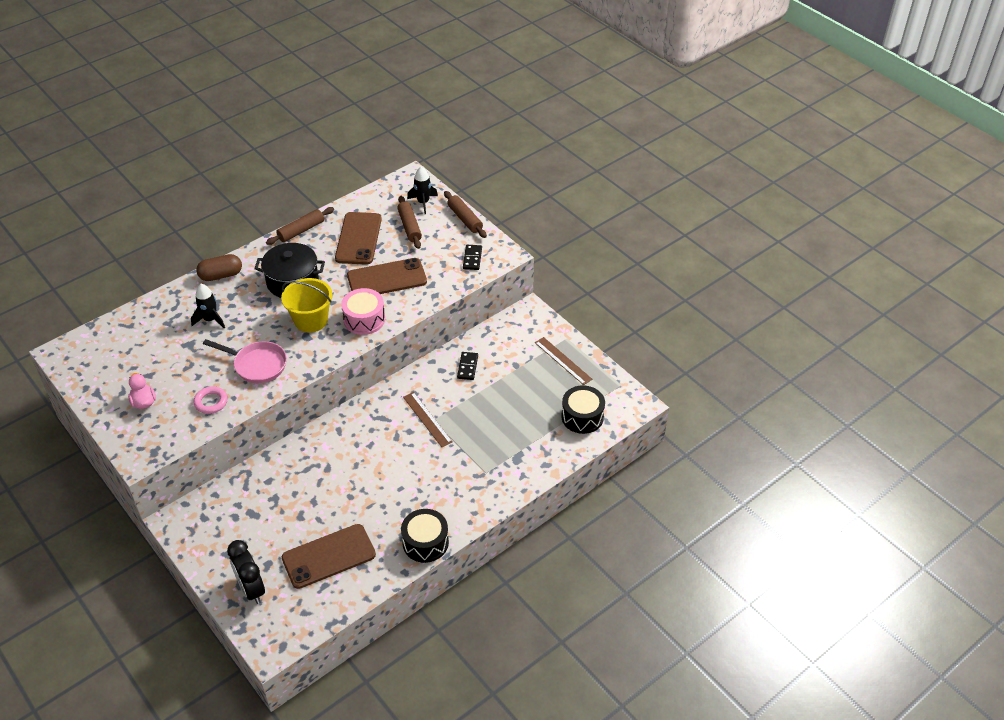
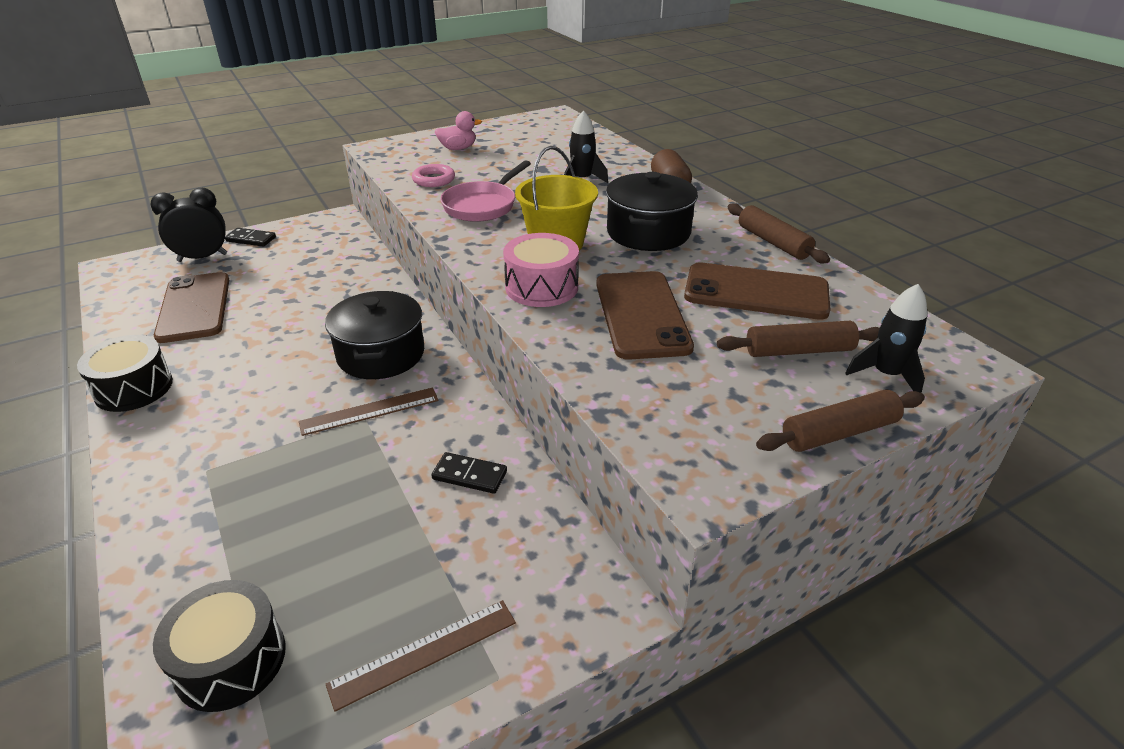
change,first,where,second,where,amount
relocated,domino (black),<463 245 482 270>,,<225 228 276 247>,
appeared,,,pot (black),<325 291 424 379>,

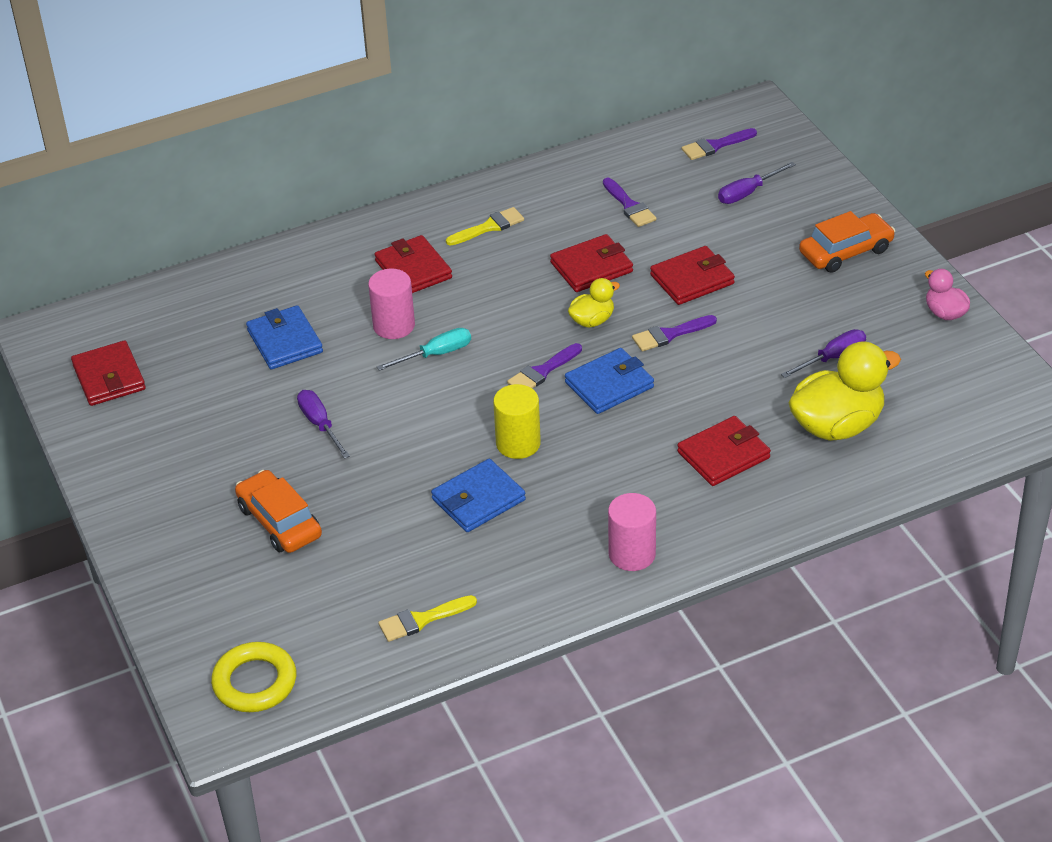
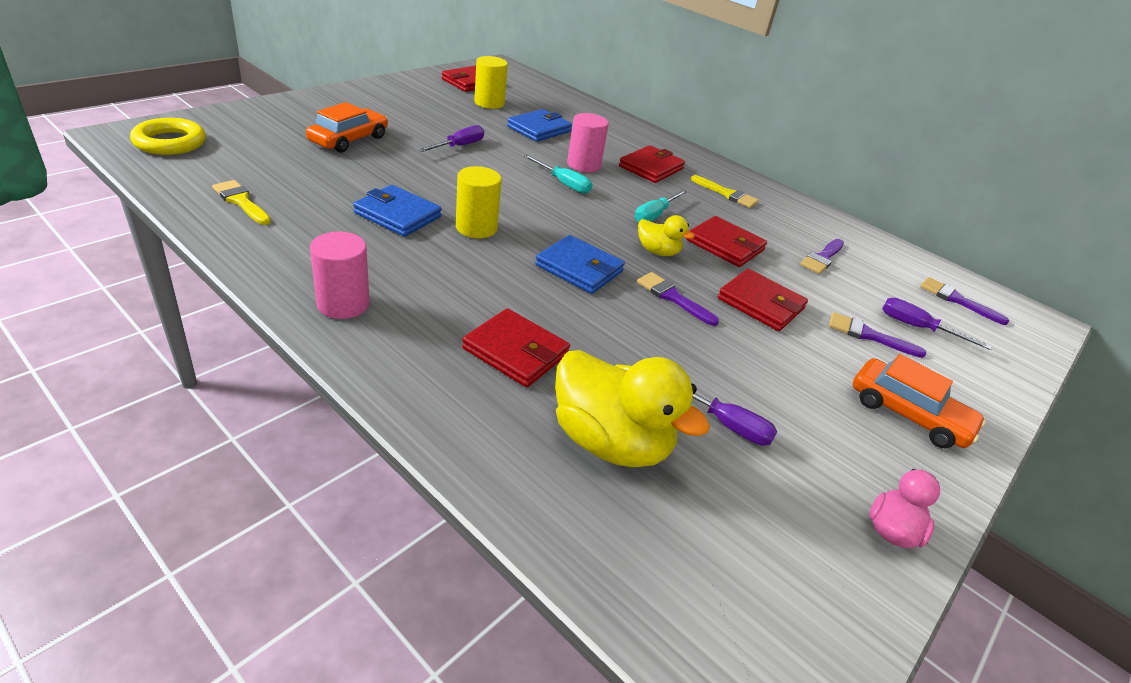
change,first,where,second,where,amount
relocated,brush (purple),<507 343 582 388>,,<829 312 926 358>,
appeared,,,cylinder (yellow),<474 56 508 109>,
appeared,,,screwdriver (turquoise),<635 190 687 222>,

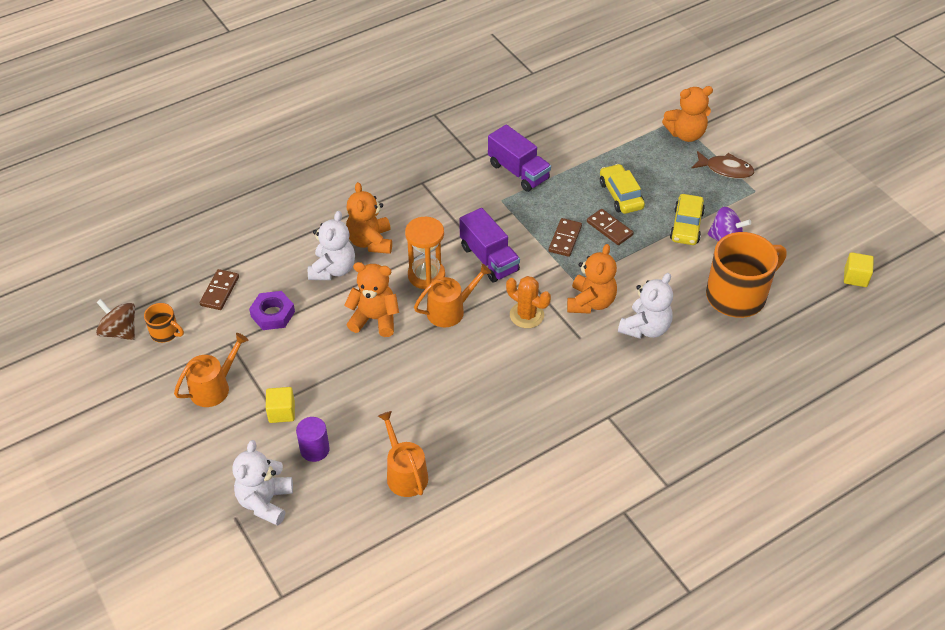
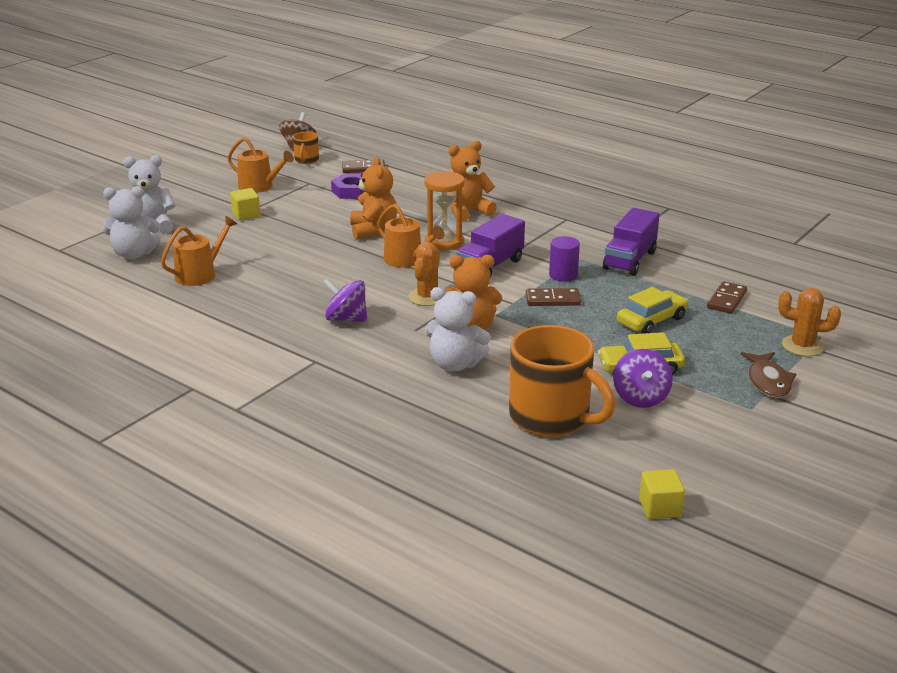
change,first,where,second,where,amount
exchanged,teddy bear (orange),<662 86 713 142>,cactus (orange),<778 288 841 357>,
relocated,domino (brown),<587 209 634 245>,,<707 281 747 314>,
relocated,teddy bear (white),<308 211 355 280>,,<103 186 161 259>,
relocated,cylinder (purple),<296 417 330 462>,,<549 236 580 282>,
appeared,,,spinning top (purple),<323 279 367 322>,

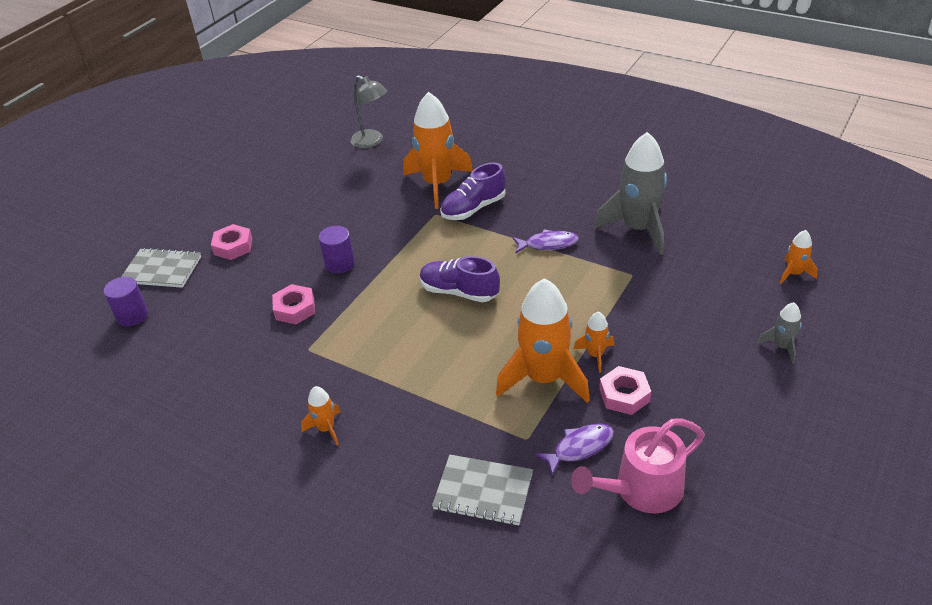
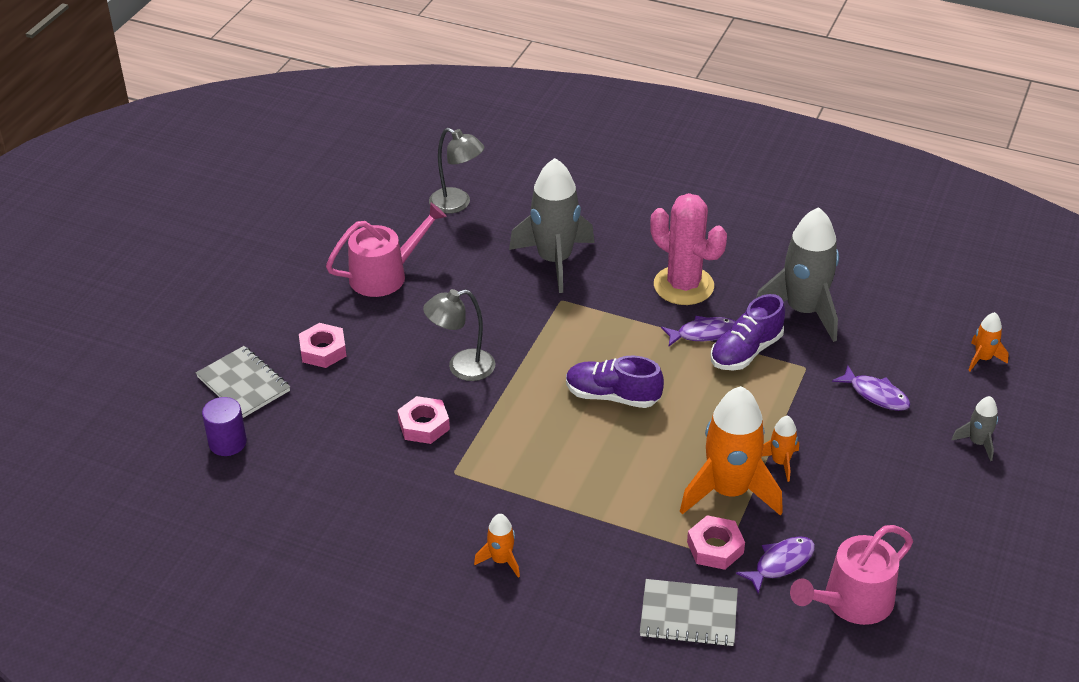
change,first,where,second,where,amount
colour,rocket (orange),<403 92 473 209>,rocket (grey),<509 158 595 293>,
relocated,shoe (purple),<440 162 506 220>,,<711 294 785 370>,
exchanged,cylinder (purple),<319 226 355 274>,lamp (grey),<423 289 496 381>,
spun,notebook (grey),<121 248 201 288>,,<196 346 290 418>,45 degrees clockwise
relocated,nut (pink),<599 366 651 415>,,<687 515 745 570>,
appeared,,,cactus (pink),<650 193 727 305>,
appeared,,,watering can (pink),<326 203 447 297>,
appeared,,,fish (purple),<832 365 910 411>,

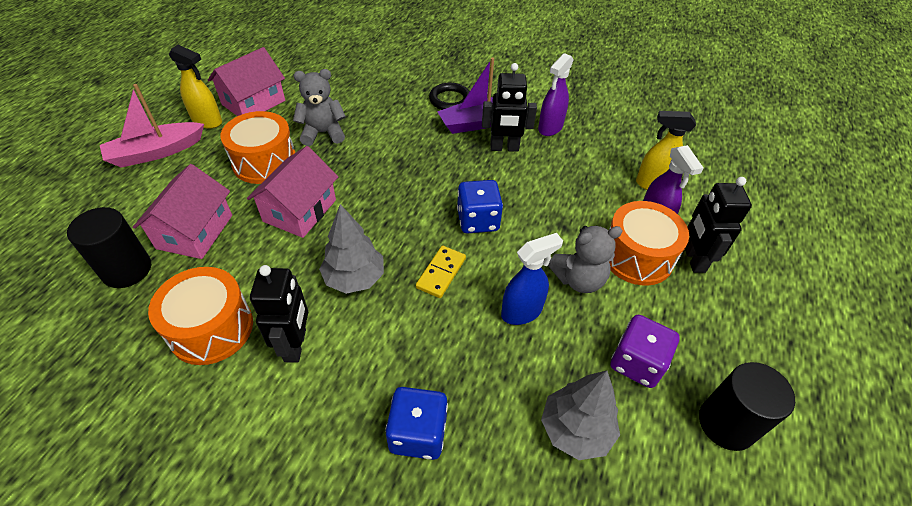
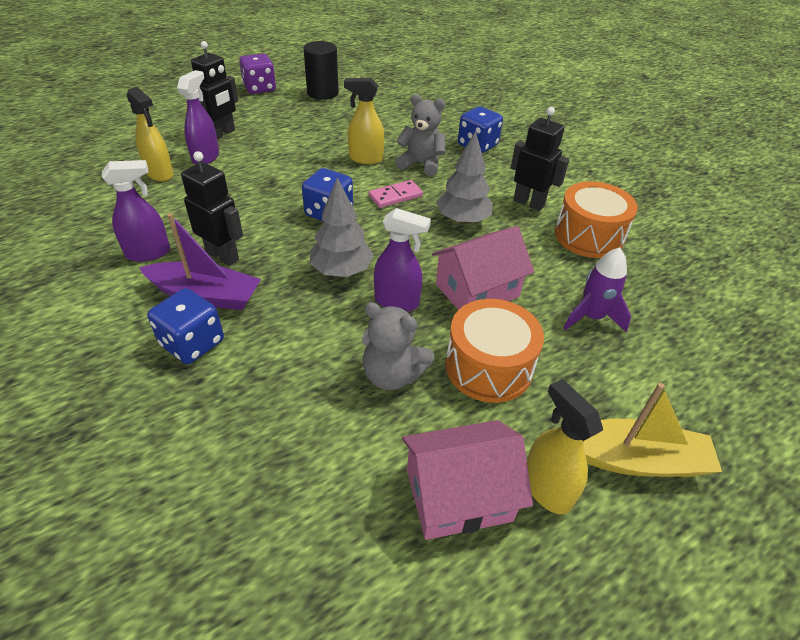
change,first,where,second,where,amount
exchanged,ring (black),<429 83 470 110>,dice (blue),<147 288 224 364>,
colour,boat (pink),<100 84 204 168>,boat (yellow),<584 383 722 477>,
exchanged,house (pink),<133 164 232 259>,rocket (purple),<563 247 631 333>,
missing,drum (orange),<609 201 689 286>,,,
missing,cylinder (black),<67 207 151 288>,,,
relocated,teddy bear (grey),<548 226 622 293>,,<395 94 445 176>,
colour,spray bottle (blue),<501 233 563 325>,spray bottle (yellow),<344 78 384 164>,
colour,domino (yellow),<416 246 466 298>,domino (pink),<369 180 423 208>,
spun,robot (black),<250 265 308 363>,,<511 107 569 211>,90 degrees clockwise
relocated,dice (purple),<611 315 680 388>,,<239 54 276 94>,
relocated,tree (grey),<541 370 620 460>,,<310 178 374 277>,
appeared,,,spray bottle (purple),<374 208 431 312>,

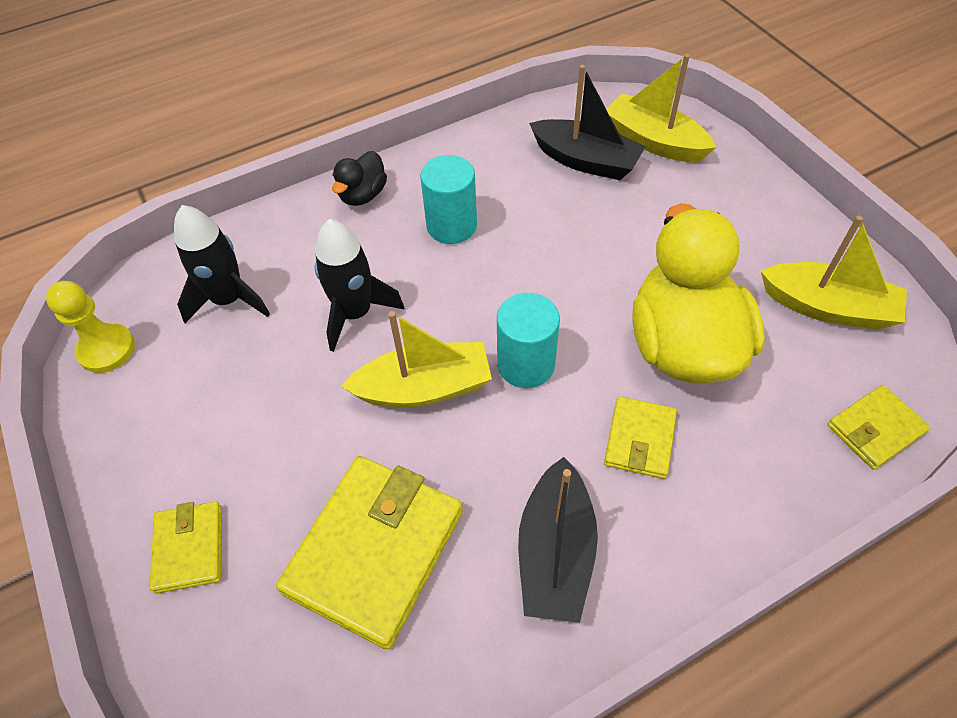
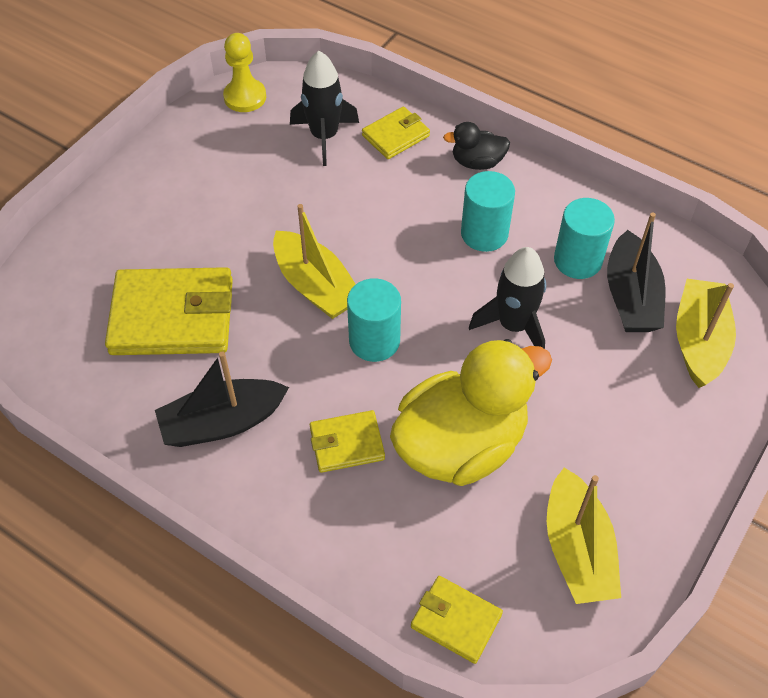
change,first,where,second,where,amount
relocated,rocket (black),<315 219 405 352>,,<469 247 546 349>,
relocated,wallet (yellow),<149 501 222 594>,,<362 106 430 159>,
appeared,,,cylinder (turquoise),<554 198 615 279>,

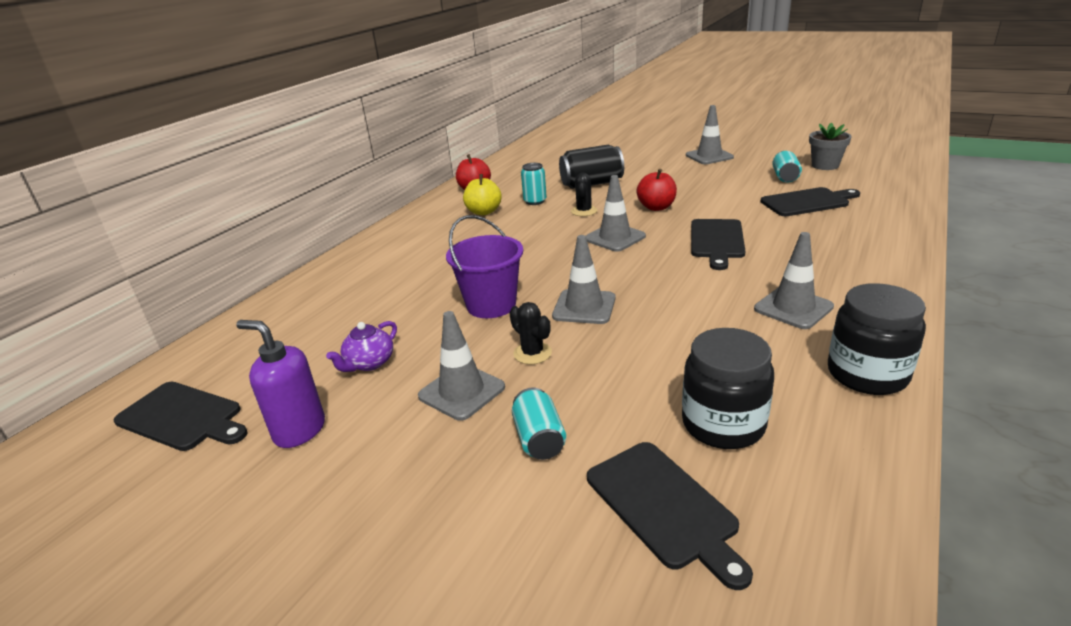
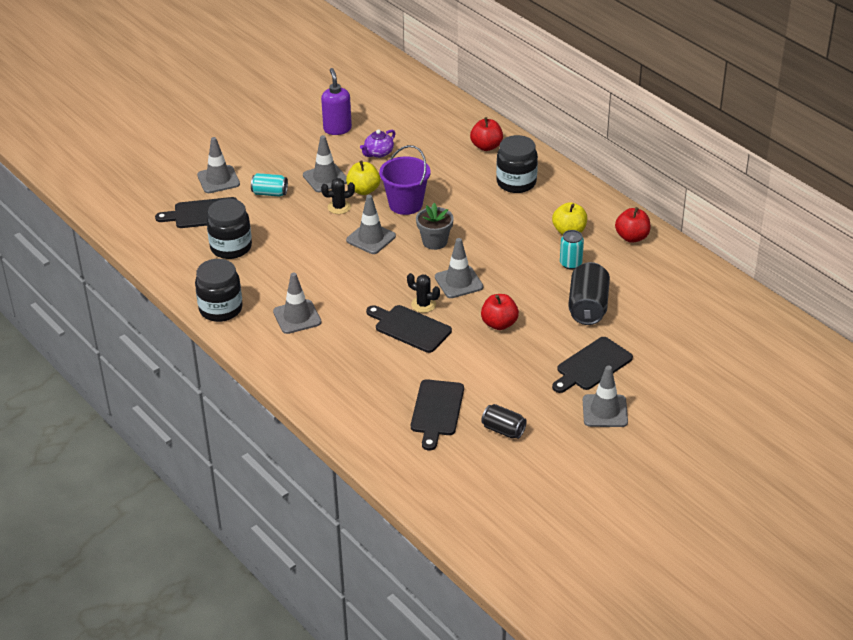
change,first,where,second,where,amount
relocated,flower pot (grey),<809 123 851 170>,,<416 203 454 250>,
colour,can (turquoise),<772 151 802 183>,can (black),<481 404 527 439>,
relocated,cactus (black),<571 173 597 216>,,<407 273 440 313>,
spun,soap dispenser (purple),<236 320 325 448>,,<321 68 352 135>,60 degrees counterclockwise
spun,teapot (purple),<326 321 397 372>,,<360 129 396 158>,105 degrees counterclockwise
relocated,cutting board (black),<114 382 248 451>,,<552 337 633 393>,
appeared,,,apple (red),<470 117 503 151>,
appeared,,,jar (black),<496 135 538 193>,
appeared,,,traffic cone (grey),<197 137 240 193>,
appeared,,,apple (yellow),<346 160 380 195>,

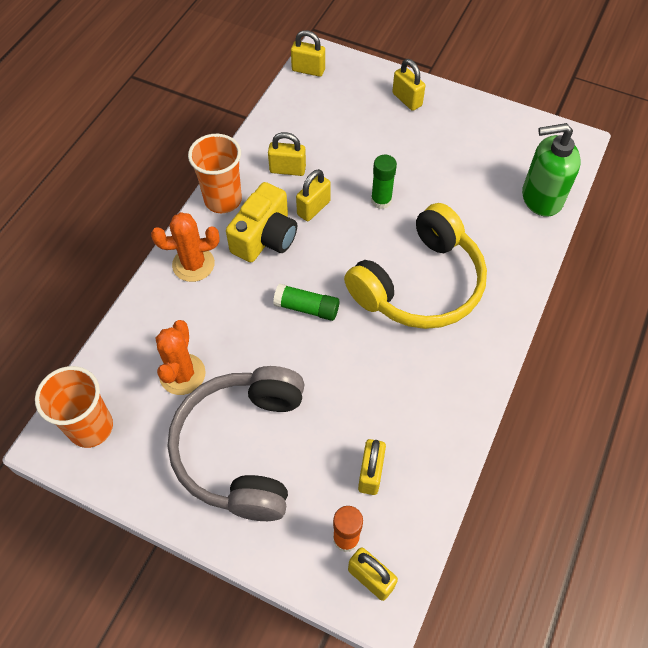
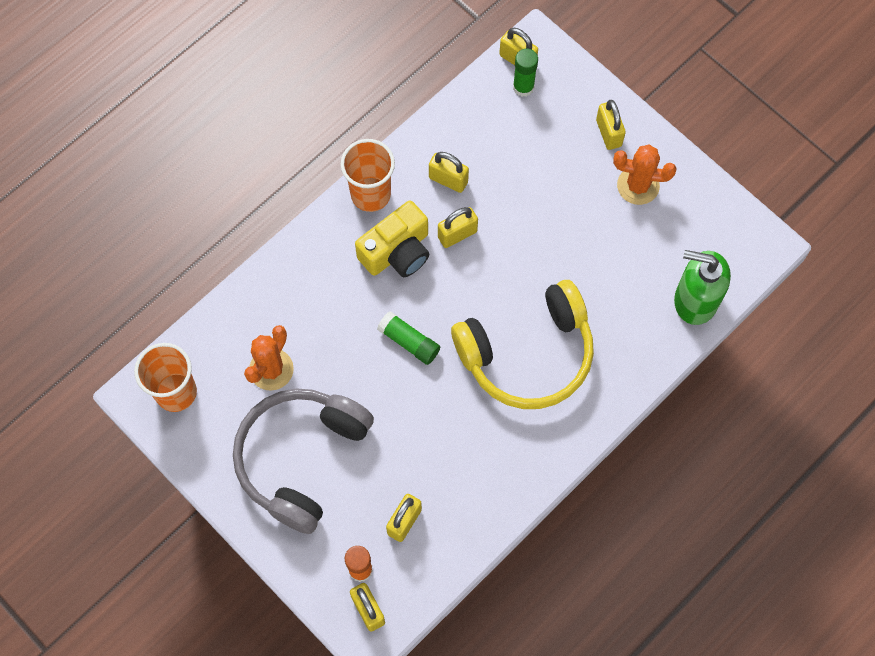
change,first,where,second,where,amount
relocated,glue stick (green),<371 155 397 209>,,<513 49 538 97>,
relocated,cactus (orange),<151 212 220 282>,,<613 145 676 205>,

